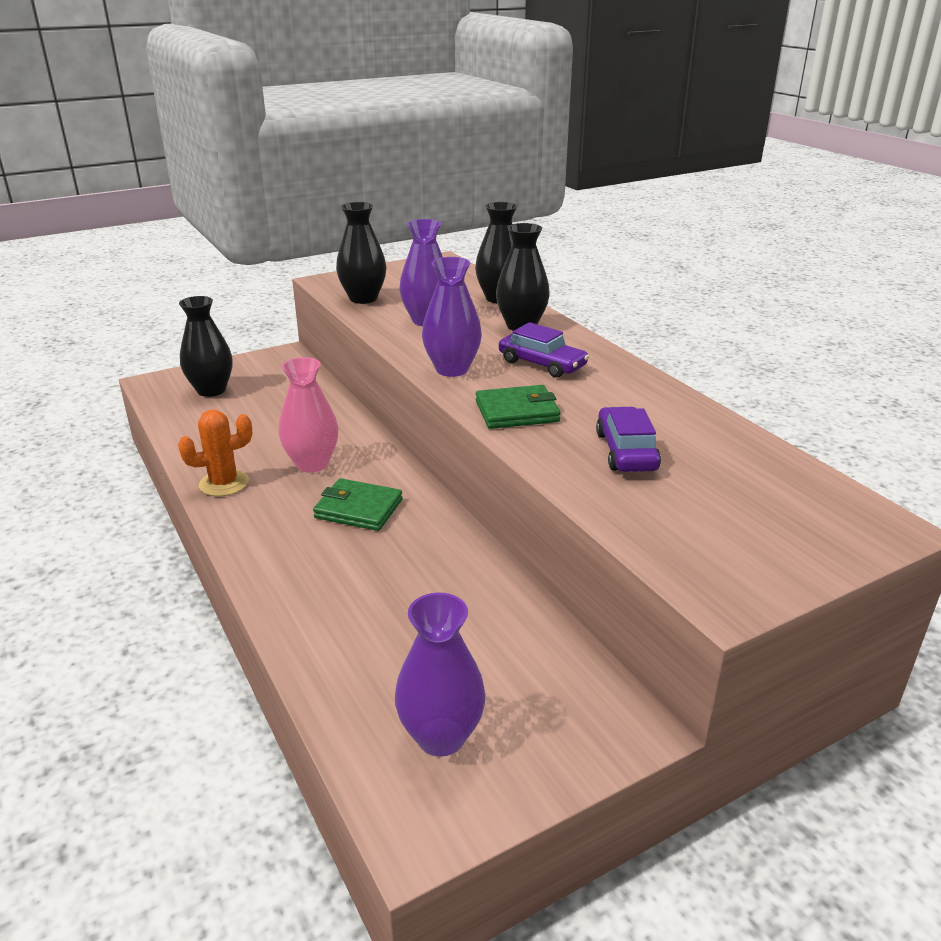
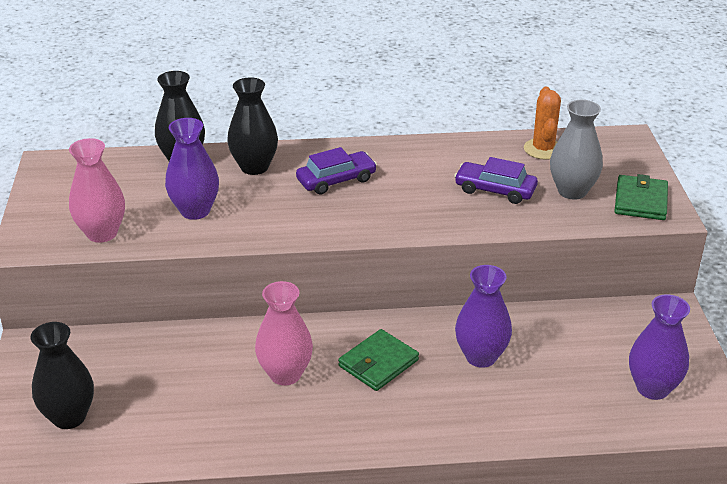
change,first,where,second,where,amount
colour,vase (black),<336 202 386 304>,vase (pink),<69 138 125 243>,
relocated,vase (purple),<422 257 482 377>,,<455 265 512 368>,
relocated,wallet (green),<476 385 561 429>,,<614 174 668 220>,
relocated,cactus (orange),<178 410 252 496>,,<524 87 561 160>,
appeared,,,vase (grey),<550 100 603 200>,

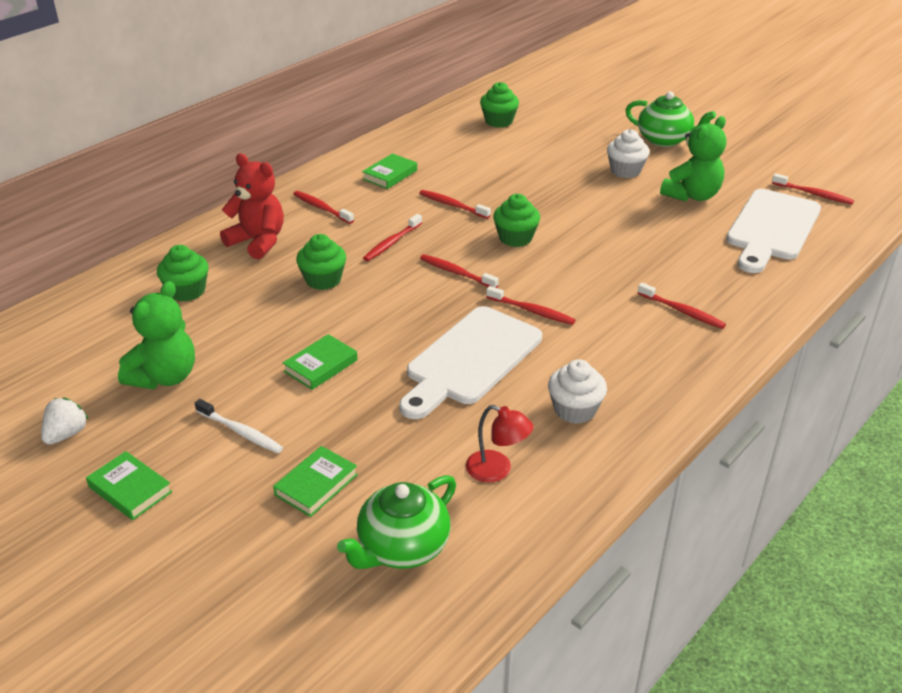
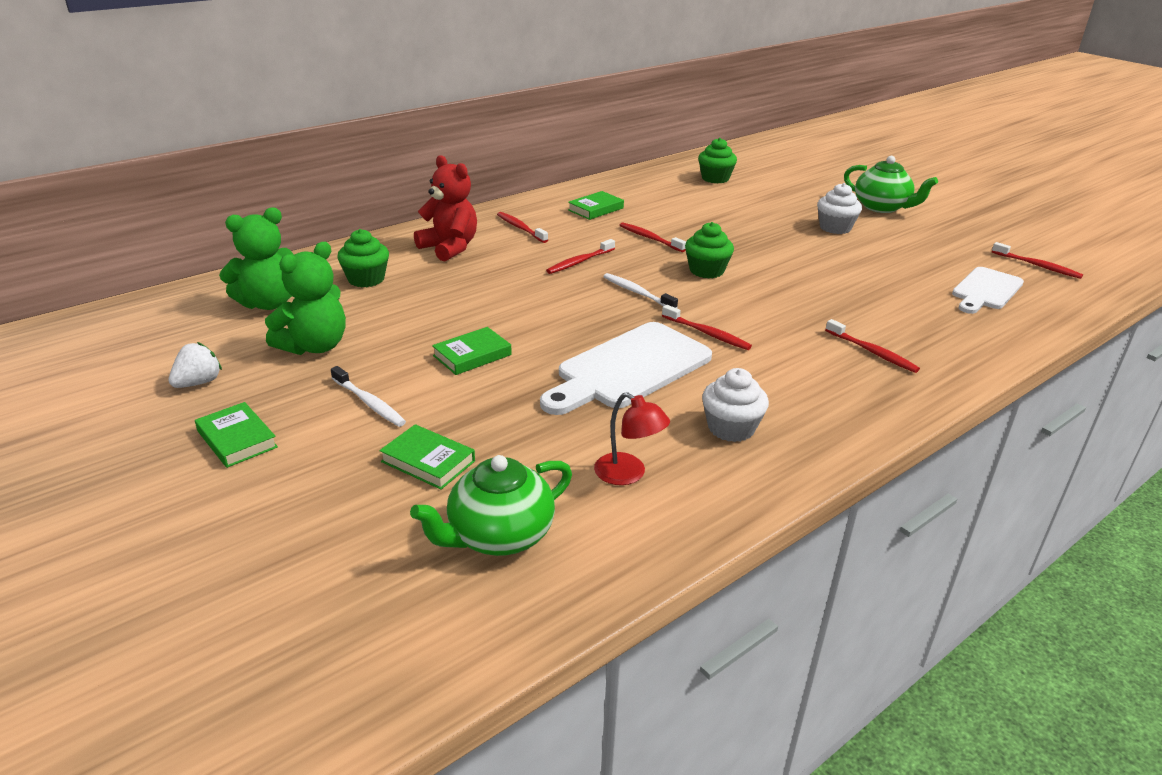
change,first,where,second,where,amount
relocated,teddy bear (green),<660 116 726 202>,,<219 207 294 310>,
size,cutting board (white),<726 189 821 273>,,<952 267 1024 314>,x0.64
missing,cupcake (green),<296 234 346 290>,,,
colour,toothbrush (red),<420 254 499 288>,toothbrush (white),<603 273 678 308>,
spun,book (green),<273 446 358 517>,,<379 424 475 490>,75 degrees clockwise

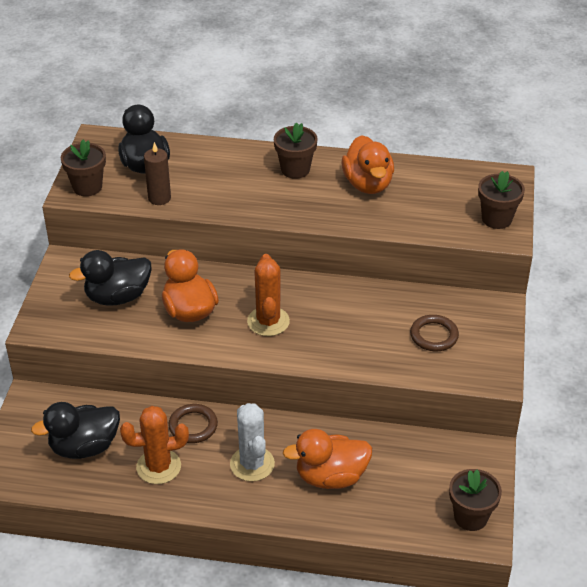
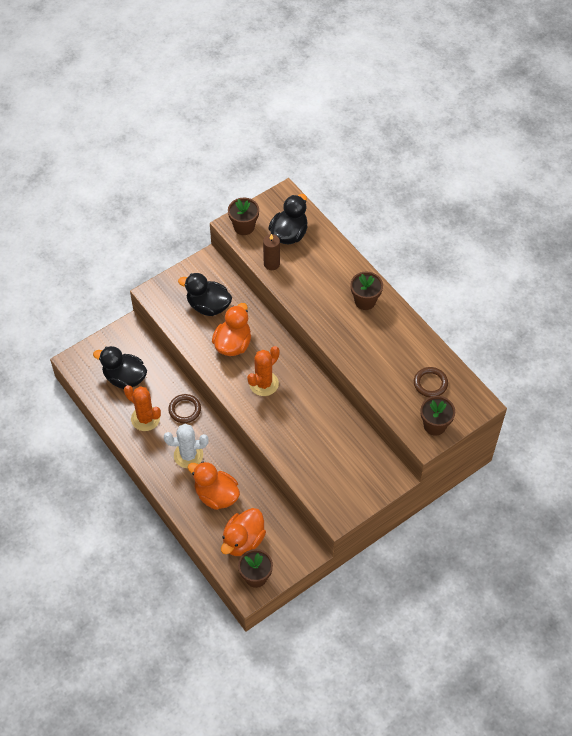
change,first,where,second,where,amount
relocated,duck (orange),<342 135 394 194>,,<221 508 266 556>,
relocated,ring (brown),<410 315 459 351>,,<414 367 448 397>,
spun,cactus (white),<230 403 275 481>,,<164 424 209 468>,60 degrees clockwise

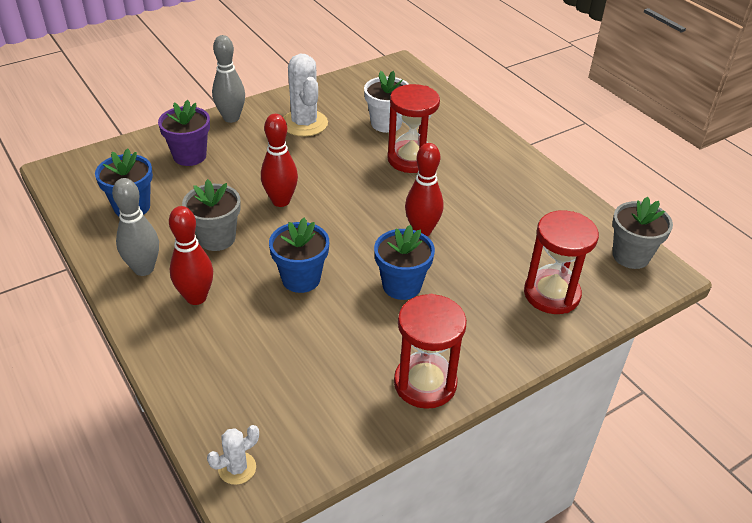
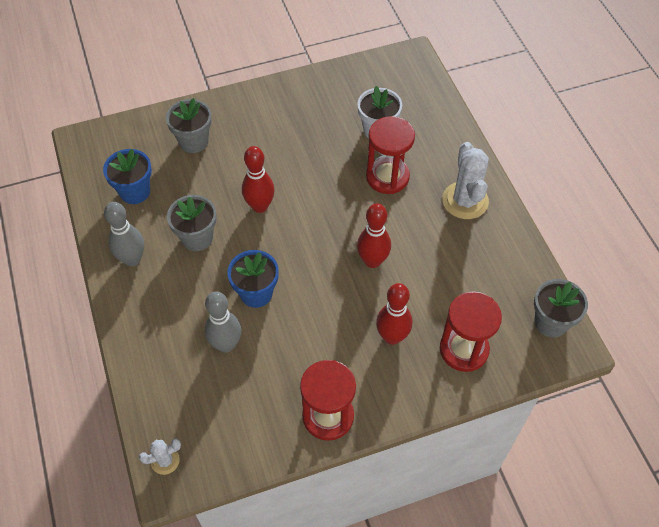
change,first,where,second,where,amount
relocated,bowling pin (grey),<212 35 245 123>,,<205 291 241 352>,
relocated,cactus (white),<283 54 328 137>,,<442 142 489 219>,
colour,flower pot (purple),<158 100 210 166>,flower pot (grey),<166 98 212 153>,
relocated,bowling pin (red),<169 206 213 305>,,<376 283 412 345>,
missing,flower pot (blue),<374 225 435 300>,,,

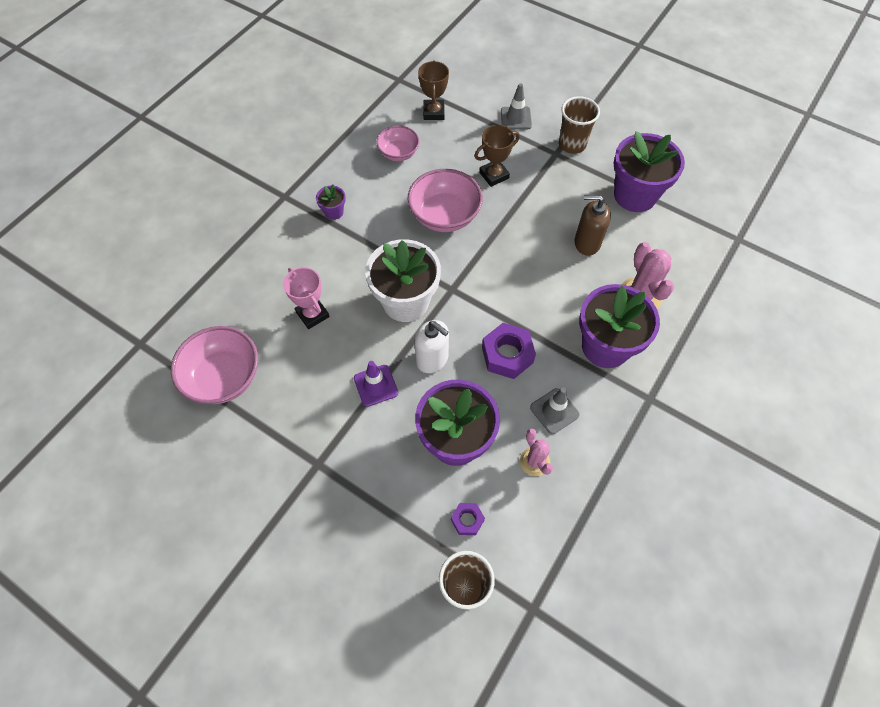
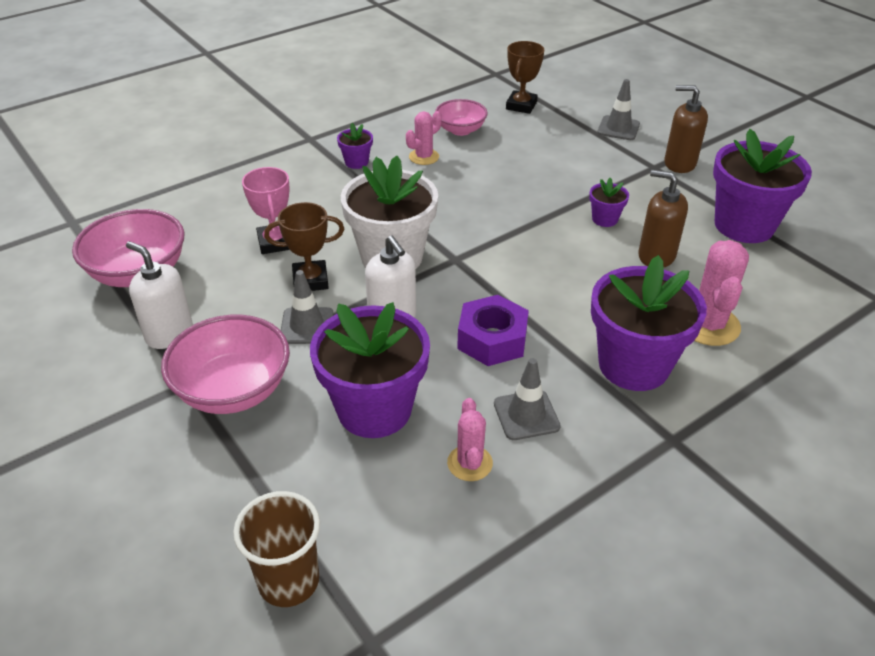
change,first,where,second,where,amount
exchanged,cup (brown),<559 96 600 154>,soap dispenser (brown),<664 85 708 173>,
relocated,trophy (brown),<474 125 520 187>,,<264 202 344 291>,
relocated,bowl (pink),<407 169 483 232>,,<161 315 290 414>,
colour,traffic cone (purple),<354 361 398 407>,traffic cone (grey),<281 270 334 344>,
missing,nut (purple),<451 503 485 535>,,,
appeared,,,cactus (pink),<406 111 442 165>,
appeared,,,flower pot (purple),<589 178 629 227>,
appeared,,,soap dispenser (white),<126 241 193 349>,

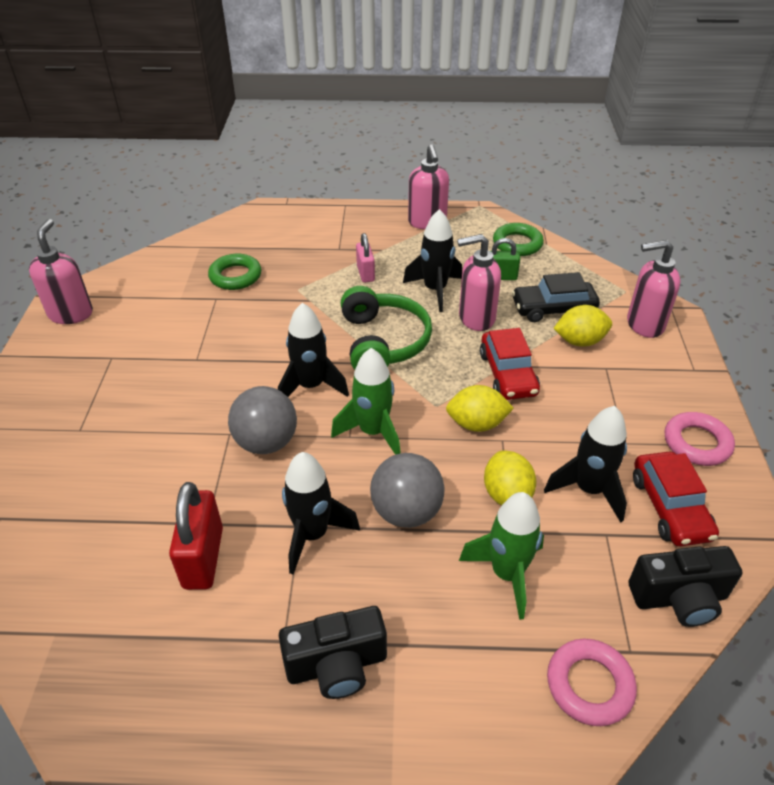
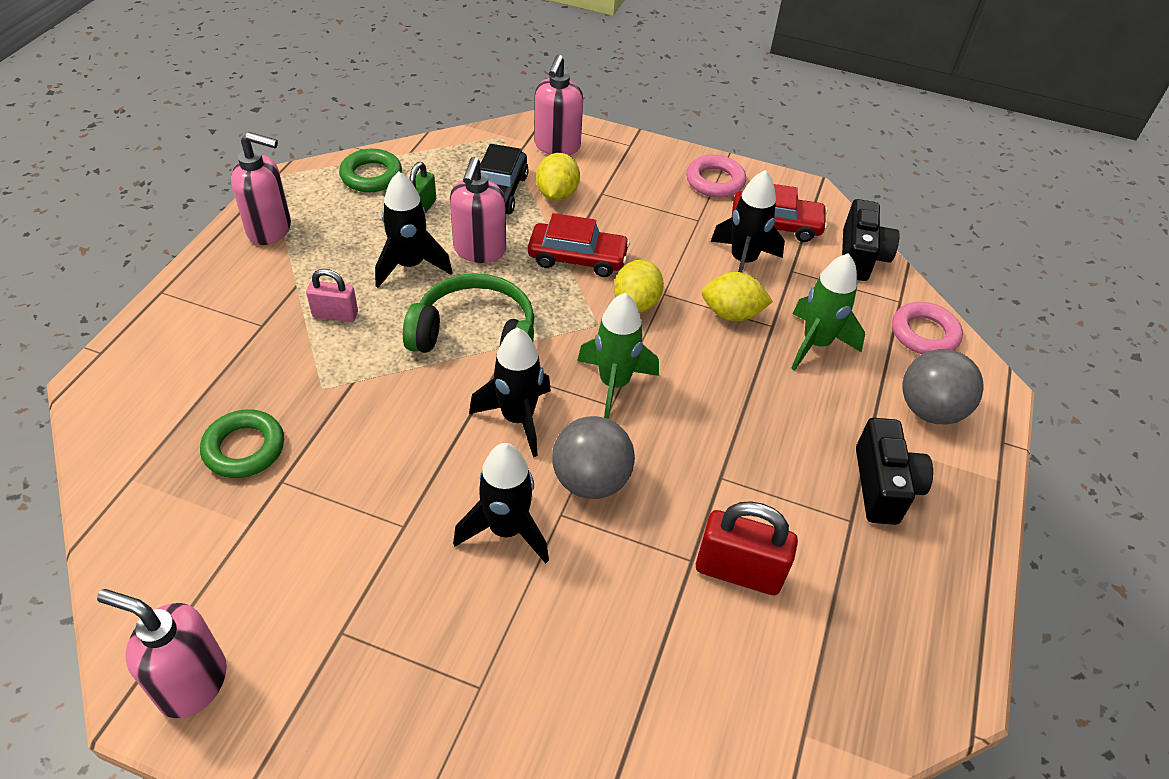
change,first,where,second,where,amount
relocated,rocket (black),<282 452 360 574>,,<453 443 549 564>,
relocated,ball (grey),<370 453 445 528>,,<903 349 984 424>,

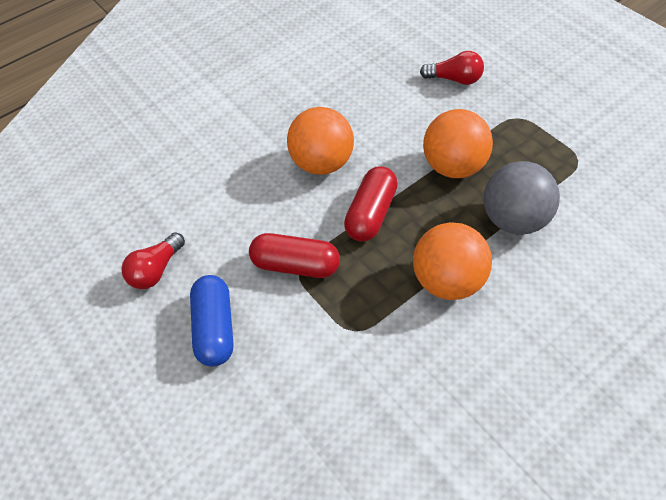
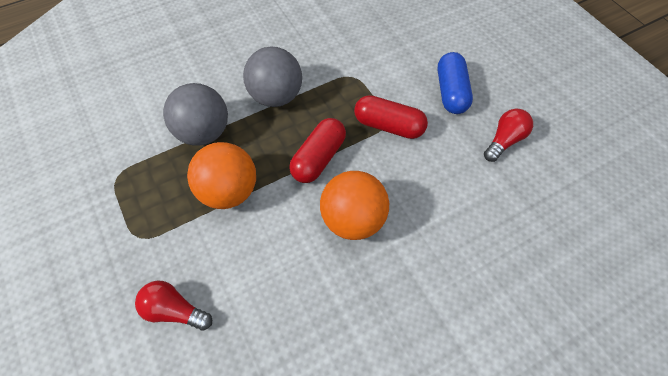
change,first,where,second,where,amount
colour,ball (orange),<413 222 492 300>,ball (grey),<243 47 302 107>,

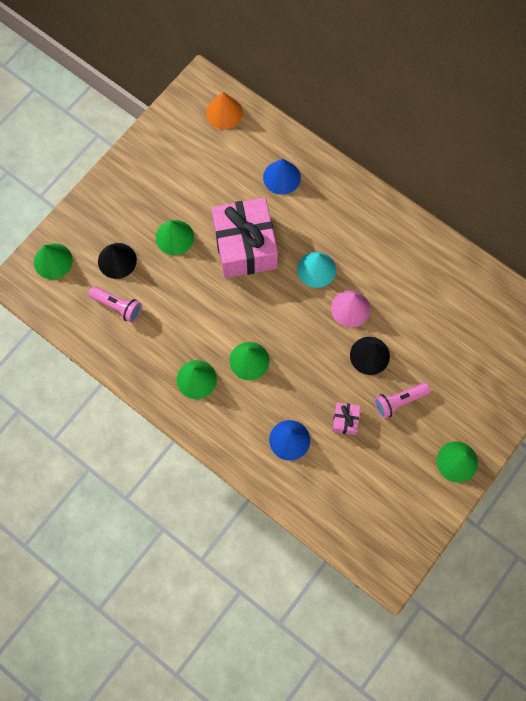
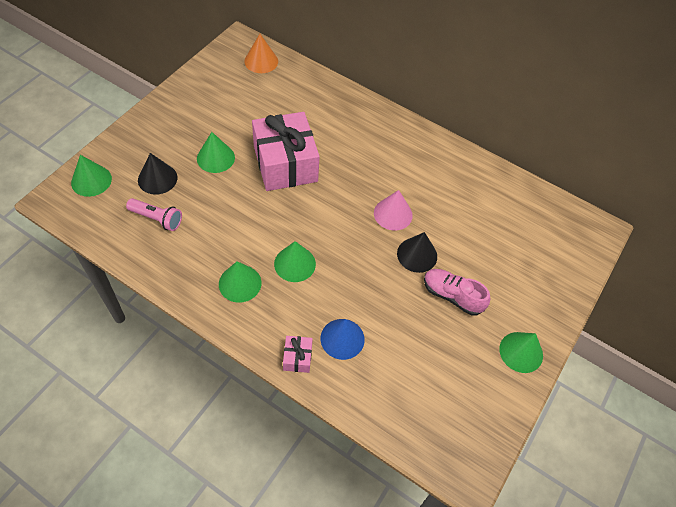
change,first,where,second,where,amount
missing,cone (blue),<263 159 301 195>,,,
missing,cone (turquoise),<297 252 336 288>,,,
exchanged,flashlight (pink),<374 382 430 419>,shoe (pink),<424 269 490 316>,
relocated,gift (pink),<332 402 360 435>,,<283 336 313 373>,

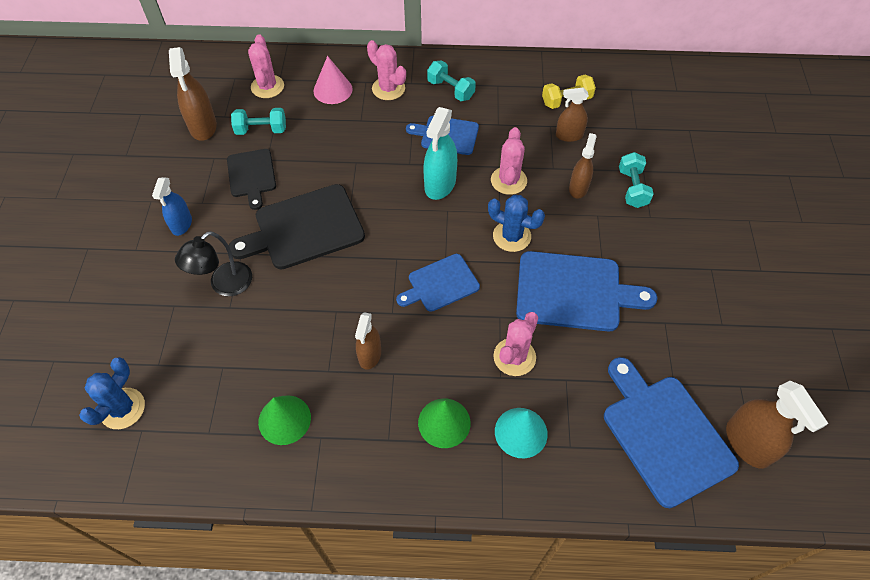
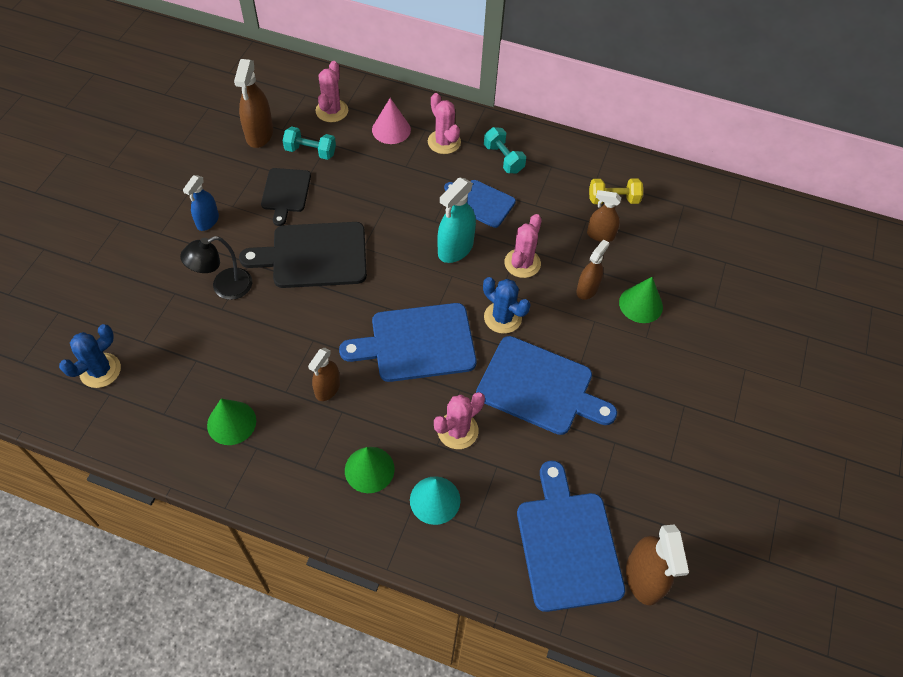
change,first,where,second,where,amount
exchanged,dumbbell (turquoise),<619 152 654 208>,cone (green),<619 277 663 323>,
size,cutting board (blue),<396 254 480 312>,,<339 303 476 382>,x1.66

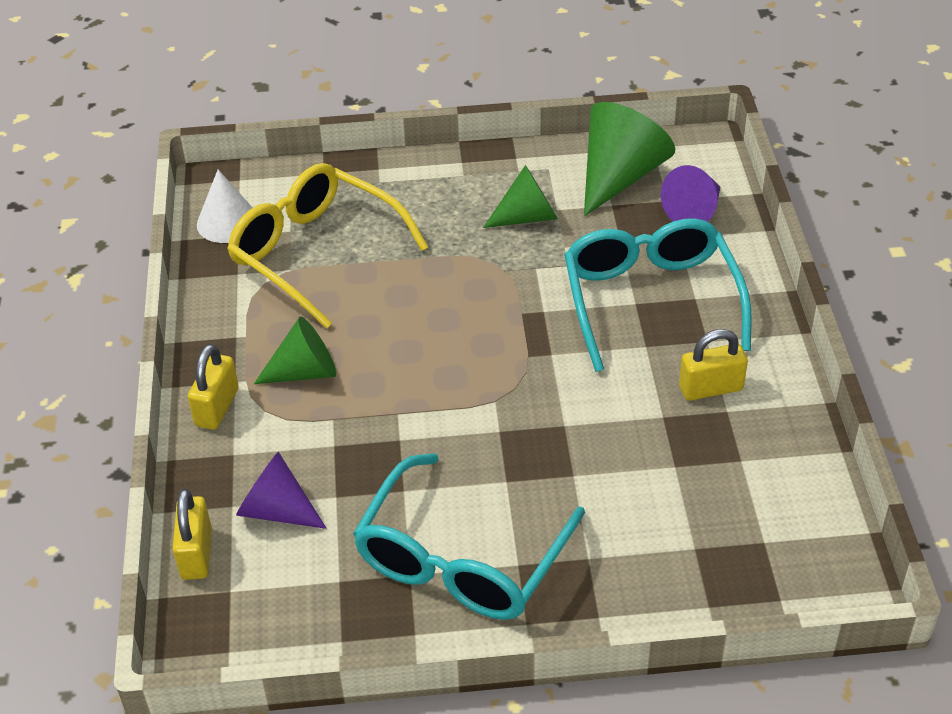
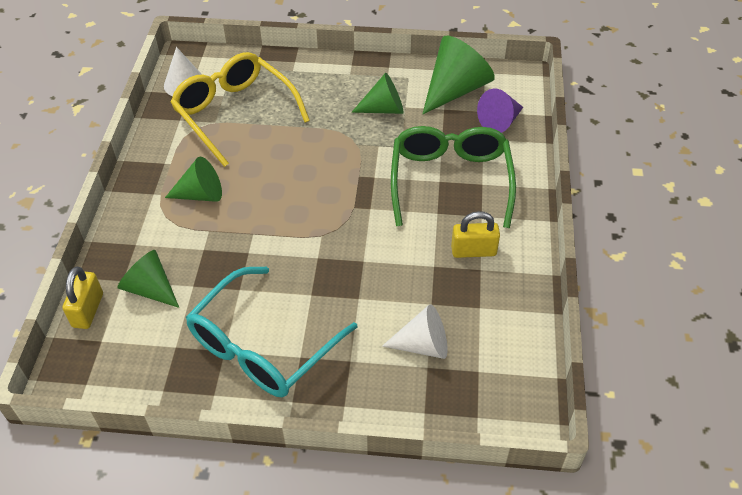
change,first,where,second,where,amount
colour,glasses (turquoise),<564 218 752 372>,glasses (green),<391 126 516 228>,
missing,padlock (yellow),<188 344 239 430>,,,
colour,cone (purple),<236 452 326 529>,cone (green),<117 250 179 308>,
appeared,,,cone (white),<382 304 448 359>,

